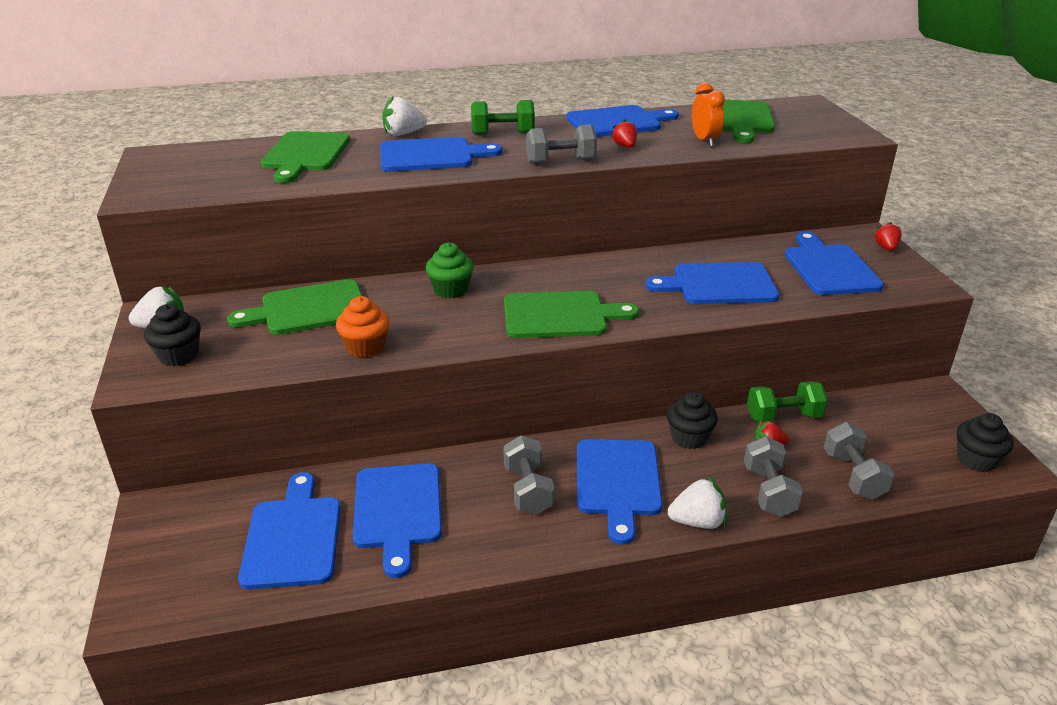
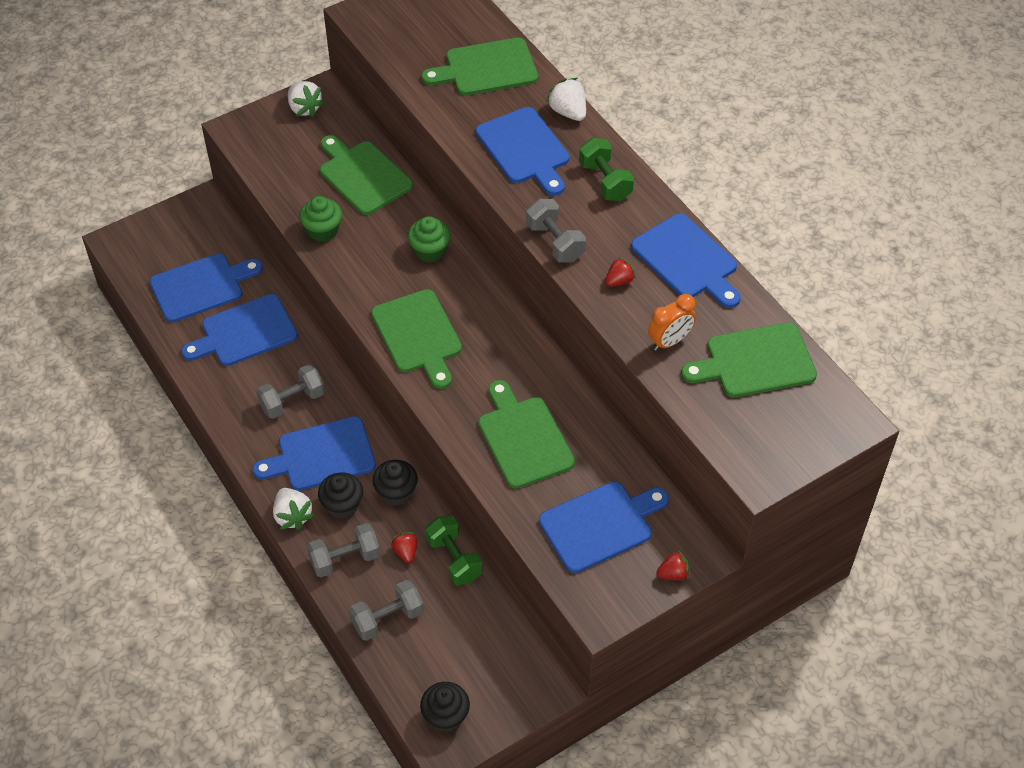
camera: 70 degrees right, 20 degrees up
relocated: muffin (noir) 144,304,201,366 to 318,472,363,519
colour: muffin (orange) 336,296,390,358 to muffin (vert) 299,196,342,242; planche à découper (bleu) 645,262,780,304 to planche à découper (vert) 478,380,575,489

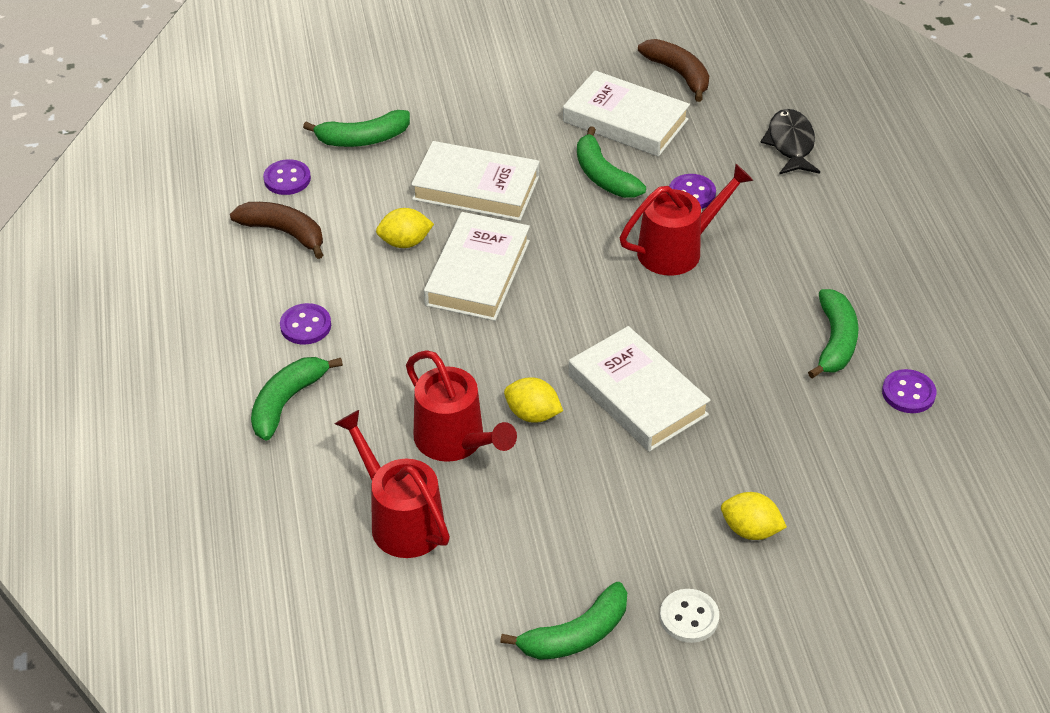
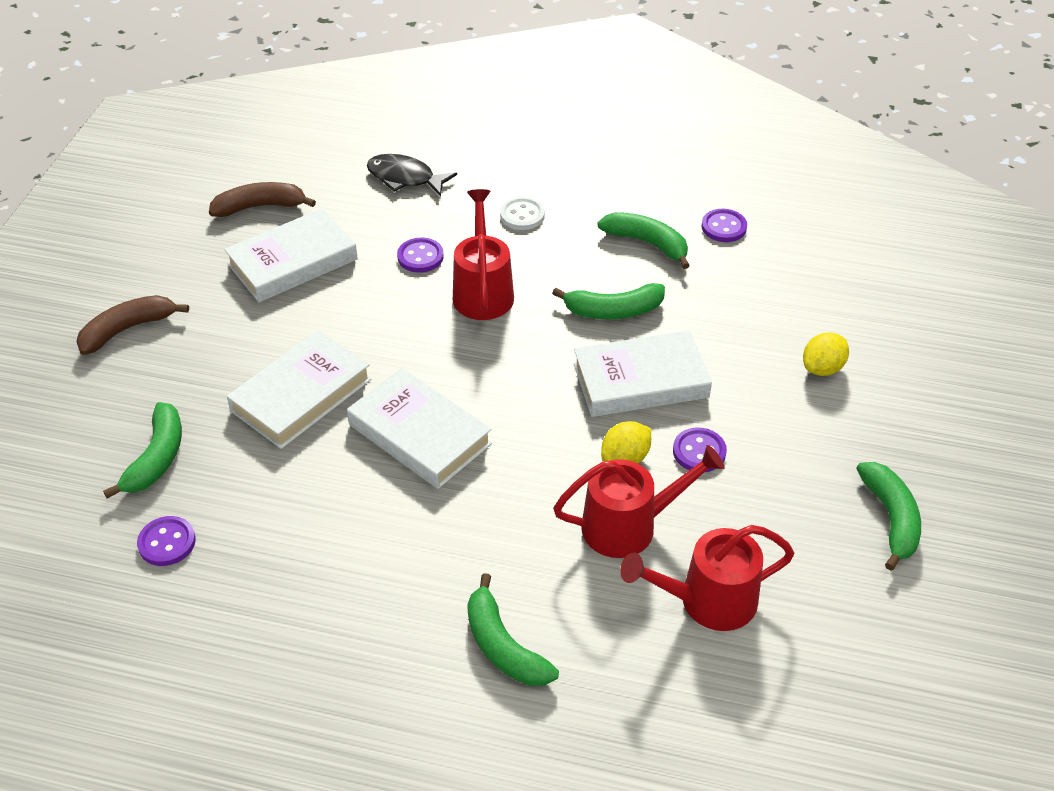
camera: 65 degrees left, 0 degrees up
missing: citron (jaune) 376,208,434,248
relocated: banane (marron) 230,202,323,259 to 76,295,189,355; bouton (blanc) 660,589,719,643 to 500,197,545,230; banane (vert) 577,126,646,198 to 552,283,665,319; bouton (violet) 280,303,331,345 to 673,427,727,472

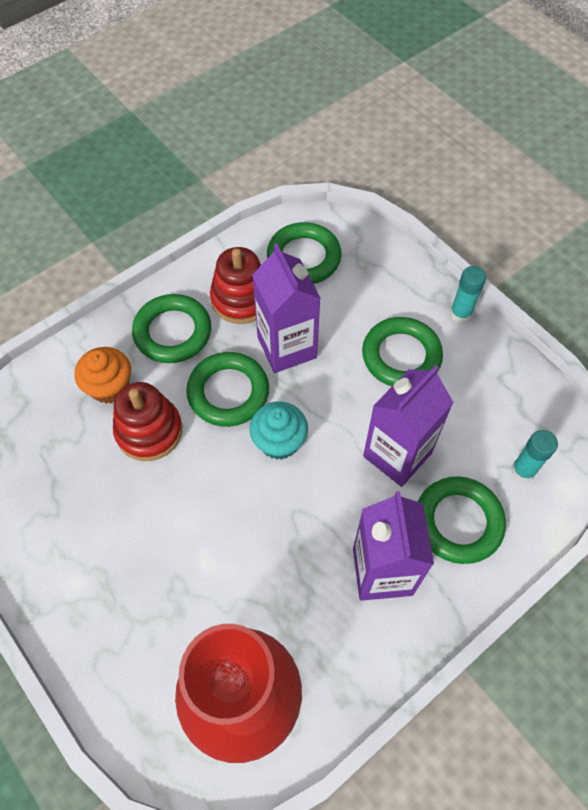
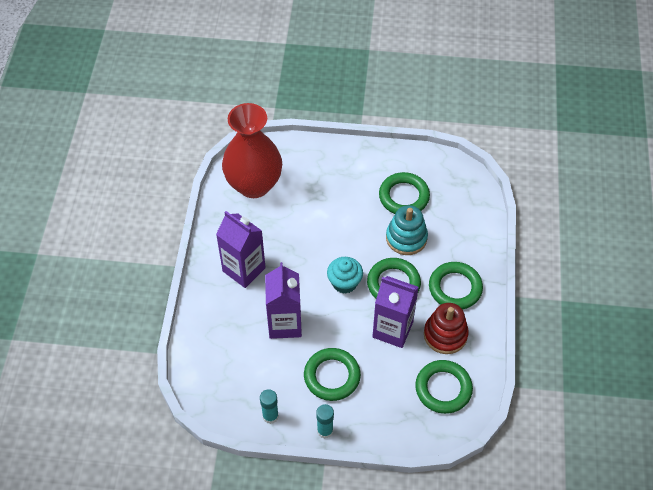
camera: 135 degrees right, 5 degrees down
missing: muffin (orange) 75,347,131,404
relocated: bâton de colle (turquoise) 511,430,558,482 to 260,389,279,424; anneau (vert) 418,476,506,564 to 379,172,430,214
colour: jouet à empiler (rouge) 113,382,182,461 to jouet à empiler (turquoise) 386,205,428,255

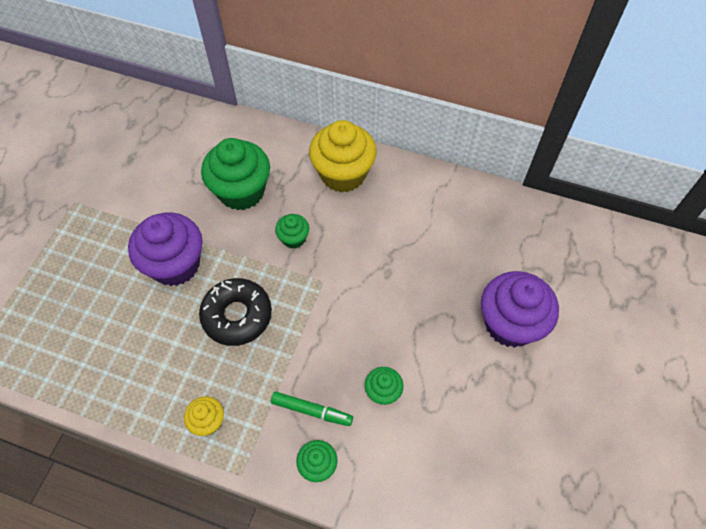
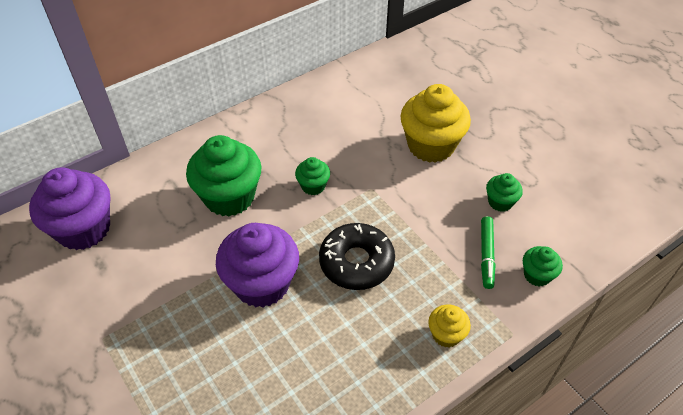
camera: 55 degrees left, 10 degrees down
relocated: muffin (violet) 481,271,559,348 to 29,167,110,250; muffin (jaune) 309,120,377,193 to 400,84,471,163
spun: feutre (vert) 271,392,353,426 = 481,216,495,289 135 degrees clockwise

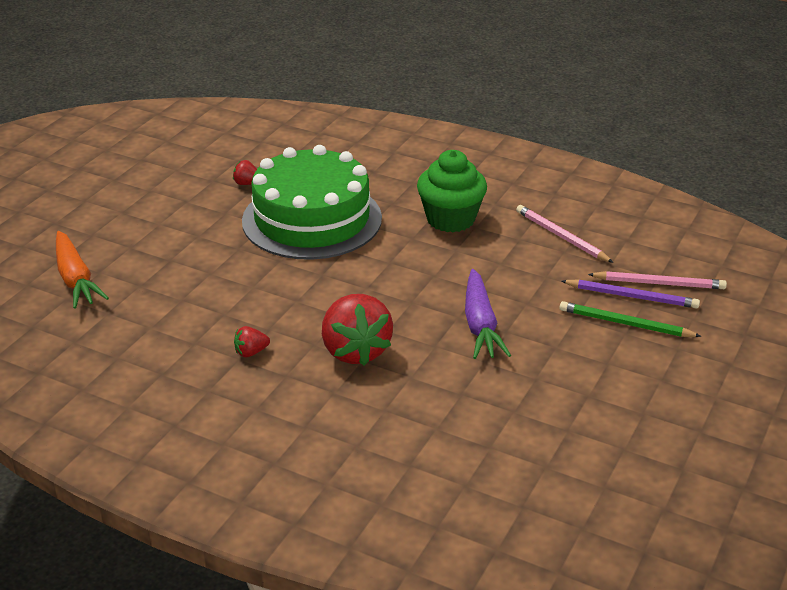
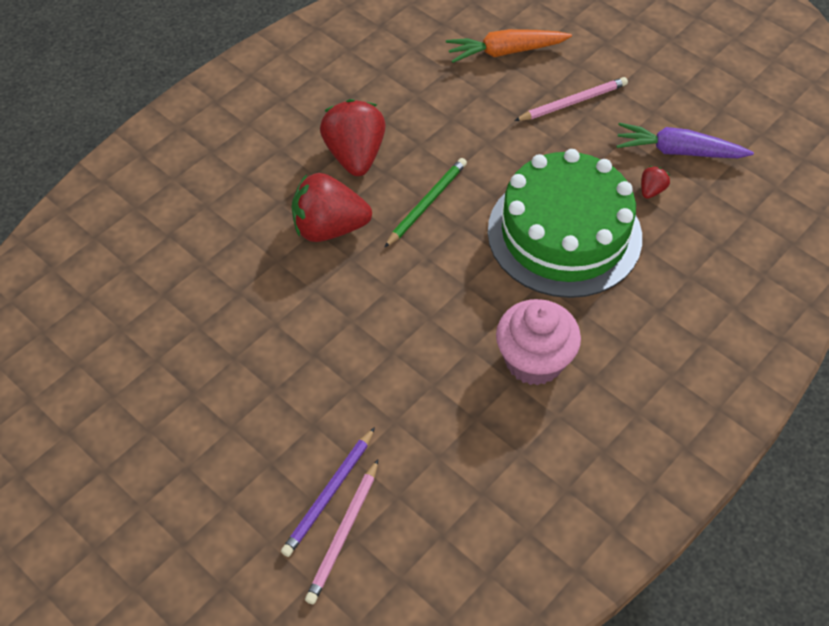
camera: 105 degrees right, 20 degrees up
relocated: crayon (vert) 559,301,702,337 to 384,158,467,248; crayon (rose) 516,205,614,263 to 514,77,628,121; carotte (violet) 465,269,511,359 to 616,123,754,158
colour: muffin (vert) 417,150,487,232 to muffin (rose) 496,299,581,386
size: fraise (rouge) 234,326,270,358 = 320,99,386,176 x2.30

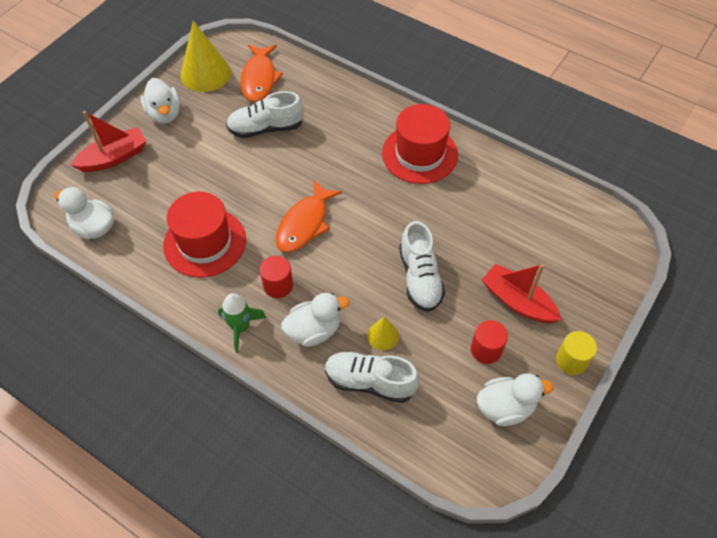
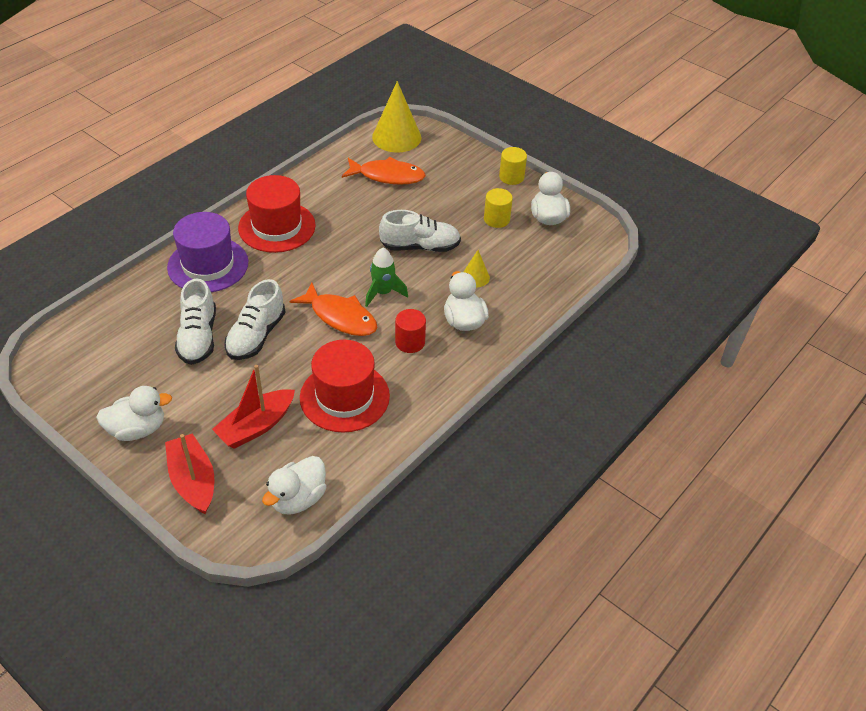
camera: 85 degrees left, 10 degrees down
appeared: chapeau (violet) 167,212,248,292
relocated: bateau (rouge) 482,264,561,323 to 212,365,295,449; chaussure (blanc) 325,351,420,403 to 224,279,286,360; poisson (orange) 241,44,283,102 to 342,157,426,185; fusée (vert) 218,293,266,353 to 365,248,408,307; cône (jaune) 181,20,231,92 to 372,81,421,153
colour: cylindre (rouge) 471,320,508,364 to cylindre (jaune) 484,188,513,228

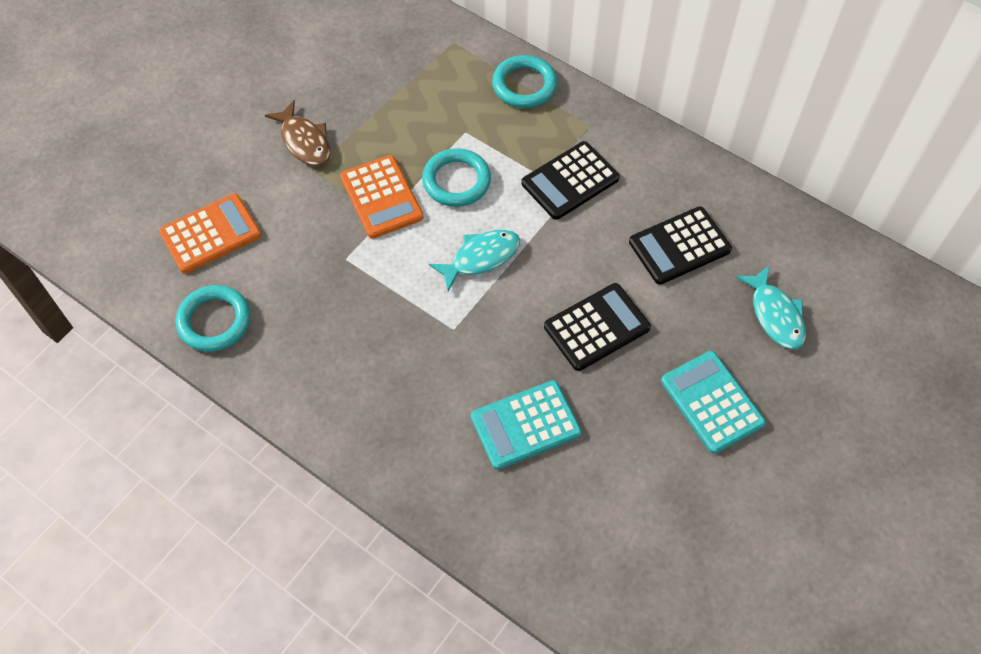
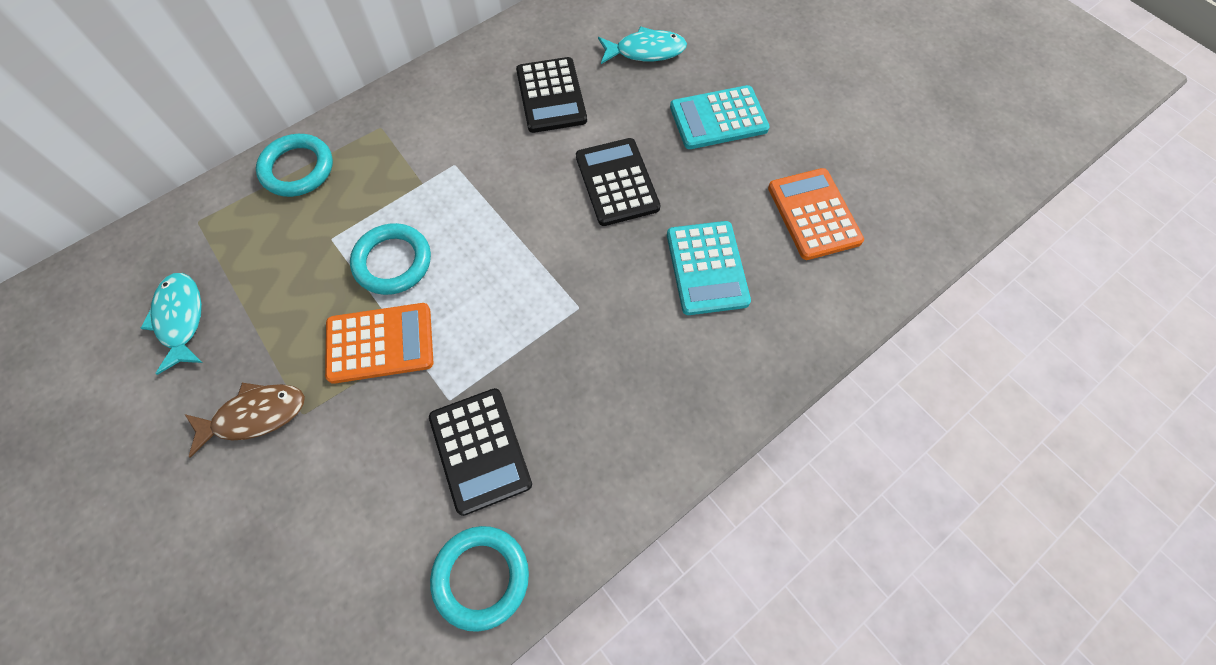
camera: 75 degrees left, 5 degrees up
relocated: poisson (turquoise) 429,229,520,291 to 141,273,203,375; calculatrice (noir) 521,141,620,220 to 429,388,532,516; calculatrice (orange) 159,193,261,274 to 768,168,864,260

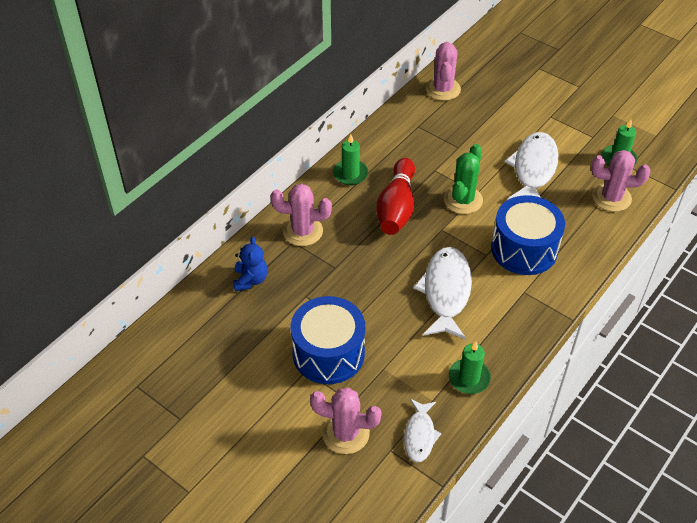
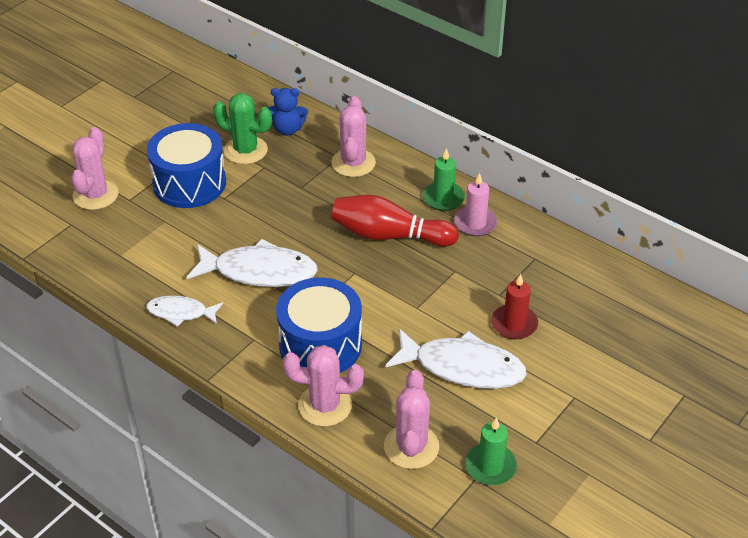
camera: 90 degrees right, 5 degrees down
missing: bougie (vert) 449,341,491,394
appeared: bougie (rose) 454,173,497,236; bougie (rouge) 491,274,538,339
relocated: poisson (blanc) 404,399,442,463 to 146,296,223,327; cactus (vert) 444,144,483,214 to 213,93,272,164; cactus (rose) 425,41,461,101 to 283,345,364,427

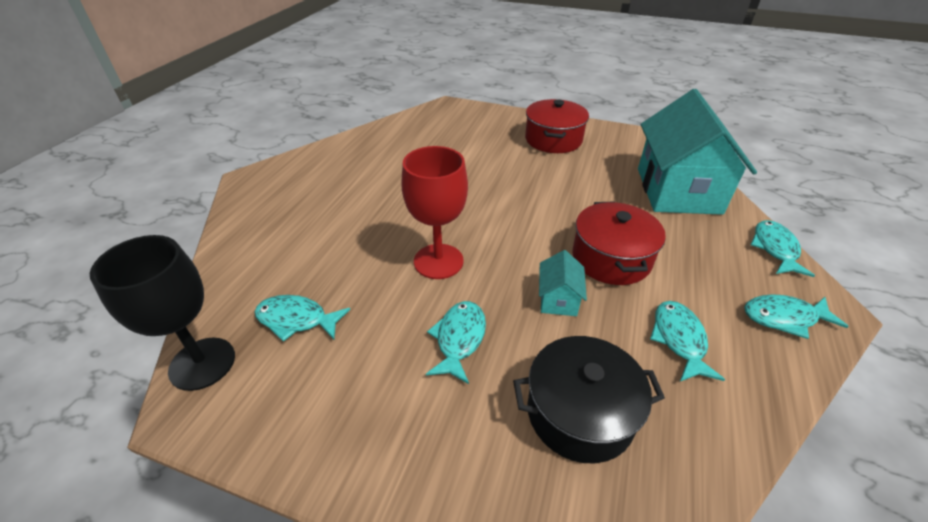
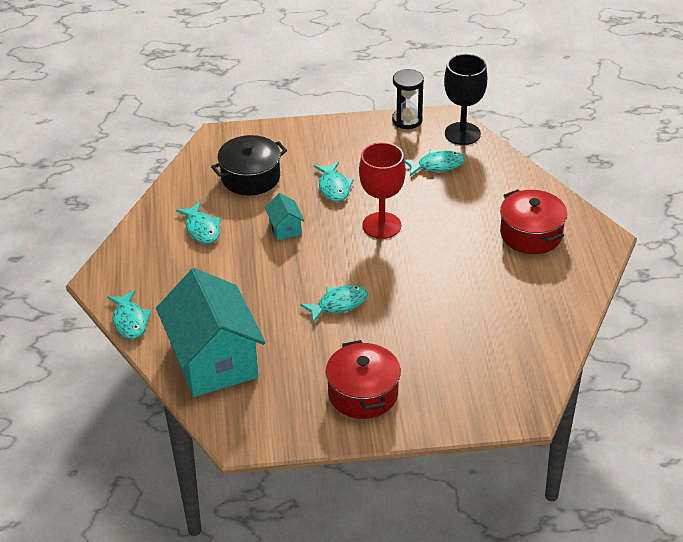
camera: 155 degrees right, 0 degrees up
appeared: sablier (noir) 392,69,424,129
relocated: poisson (turquoise) 744,294,849,339 to 300,285,368,323; marmite (rouge) 572,201,666,285 to 500,189,567,254

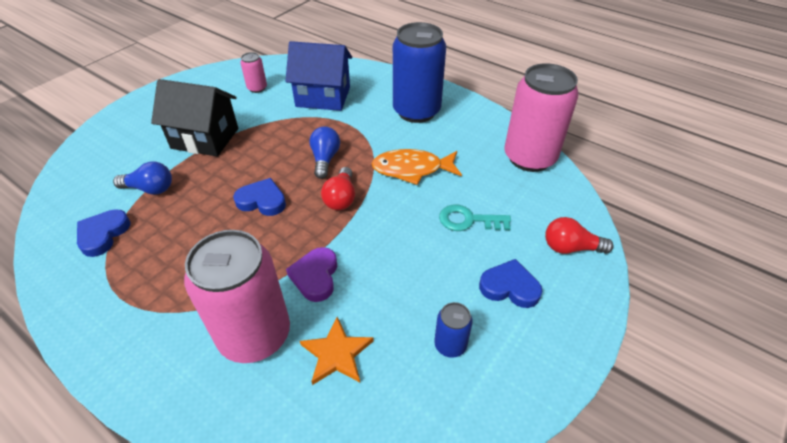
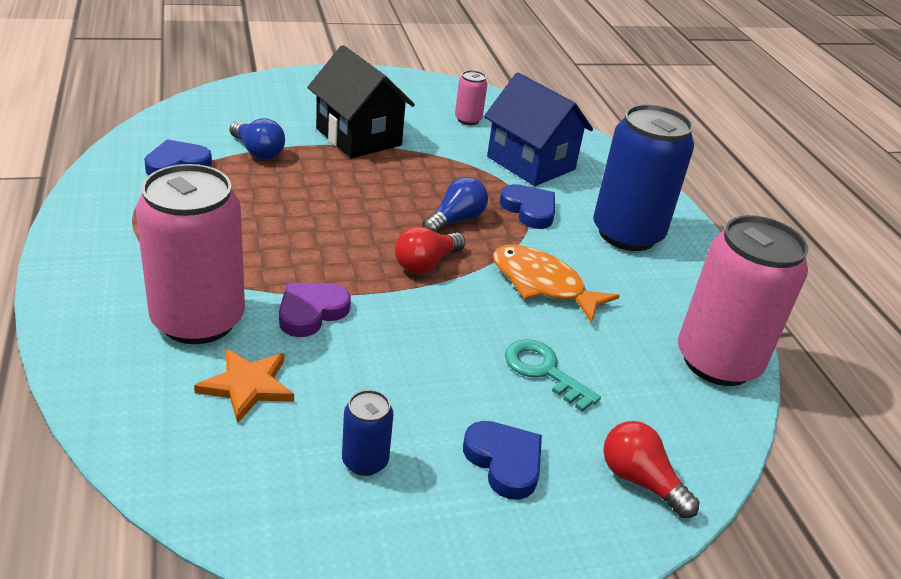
camera: 35 degrees right, 10 degrees down
relocated: cœur (bleu) 233,178,286,216 to 500,184,555,229

